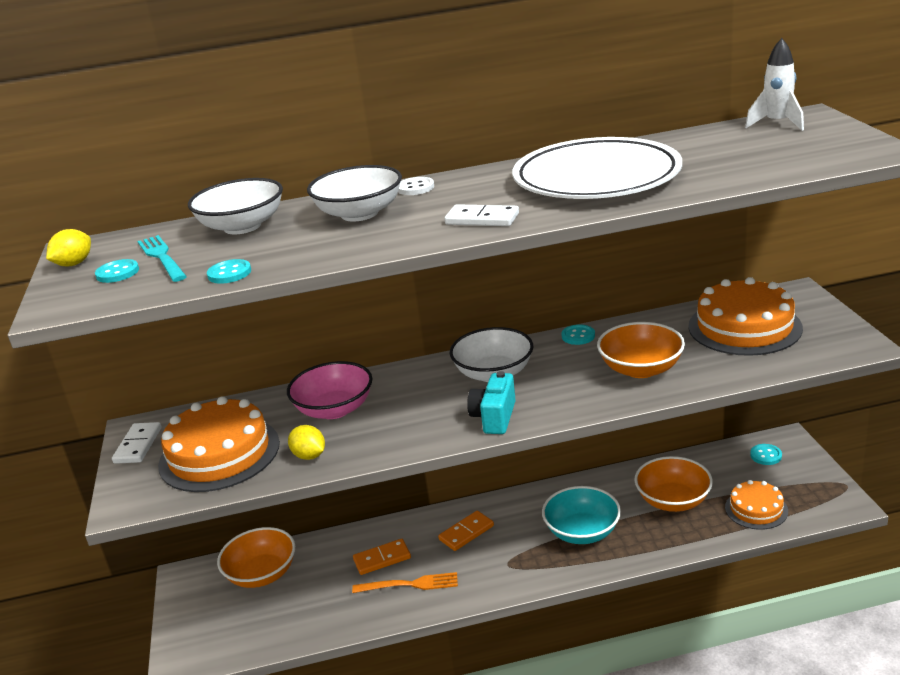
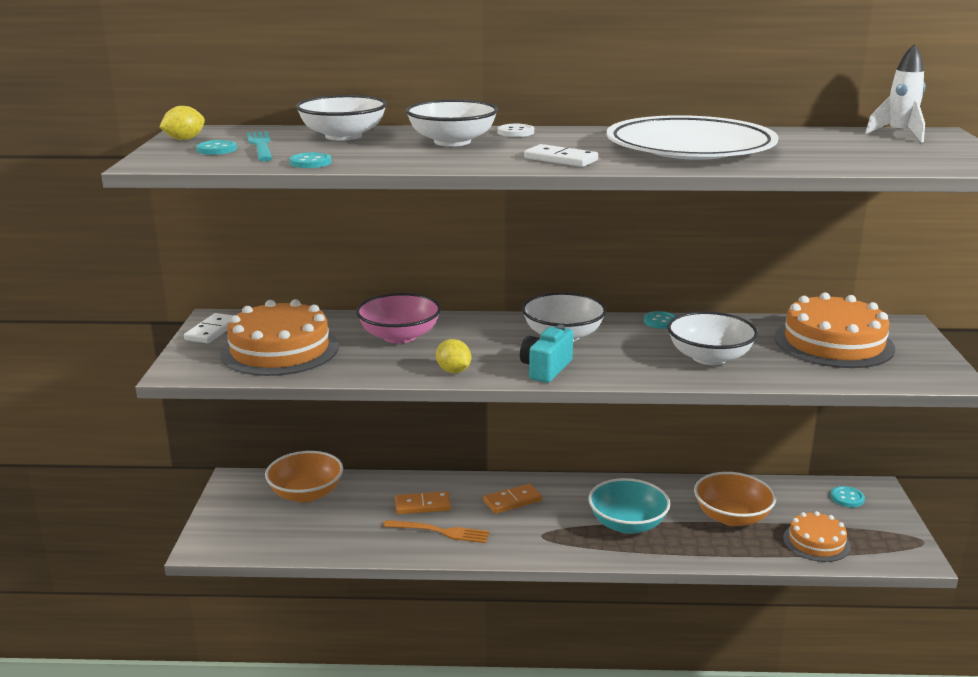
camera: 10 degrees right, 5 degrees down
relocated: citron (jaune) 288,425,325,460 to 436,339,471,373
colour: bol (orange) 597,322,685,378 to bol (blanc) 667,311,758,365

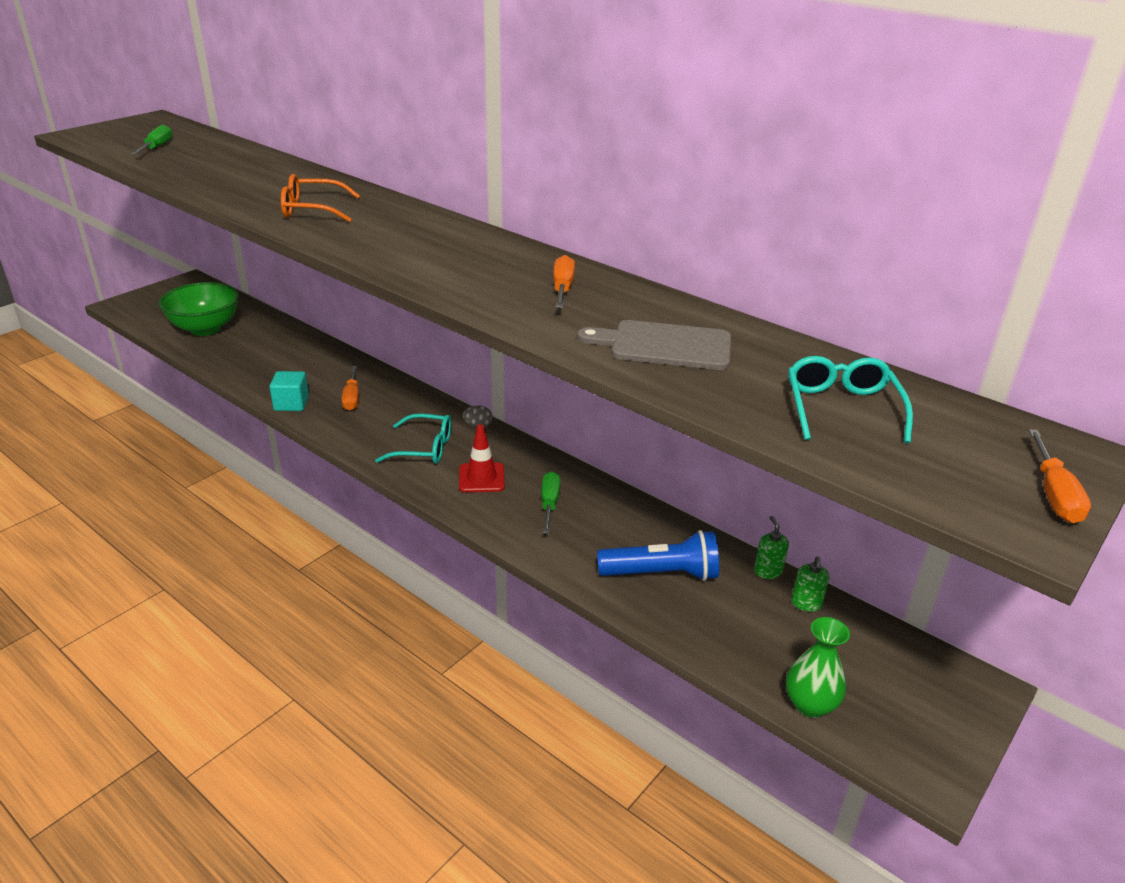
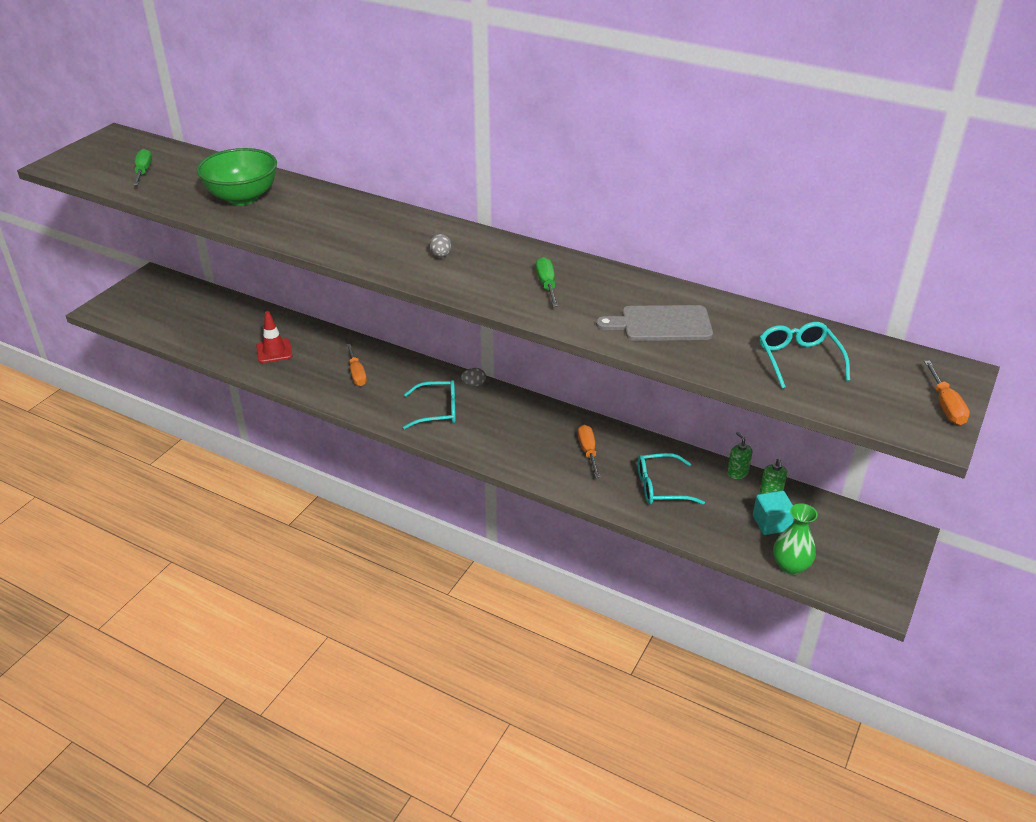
camera: 10 degrees left, 5 degrees up
missing: lunettes (orange) 281,174,360,222
appeared: œuf (gris) 430,234,451,257
relocated: bol (vert) 159,282,239,336 to 197,148,277,205; cône de chantier (rouge) 459,424,505,492 to 256,311,293,363; tournevis (vert) 541,472,560,534 to 536,257,559,307; tournevis (orange) 553,255,575,308 to 578,425,600,478; cube (turquoise) 269,371,309,411 to 753,491,794,535
exchanged: lampe de poche (bleu) 597,530,719,581 to lunettes (turquoise) 637,453,705,505

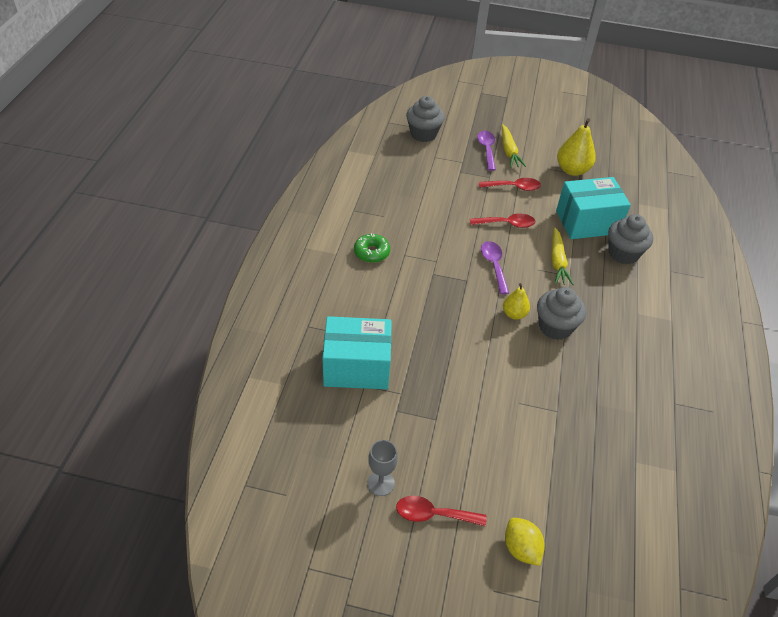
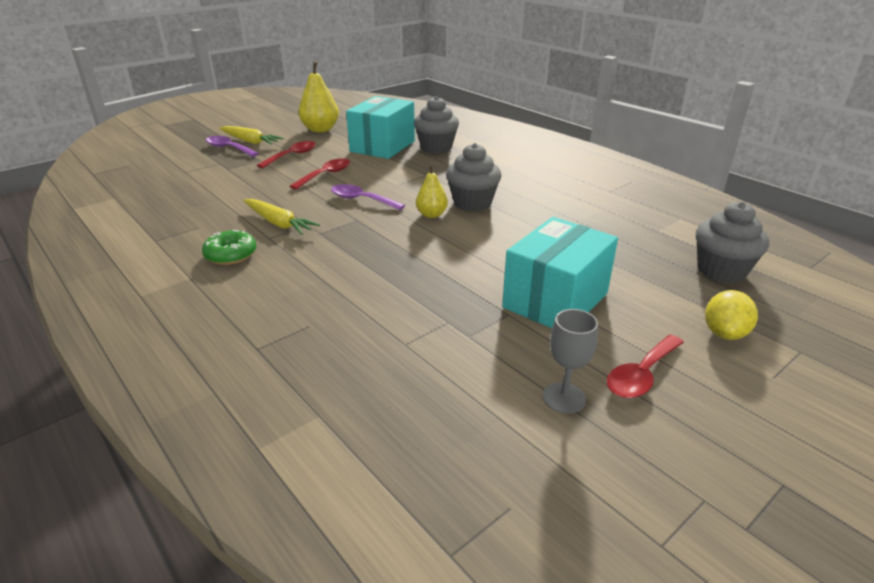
camera: 50 degrees left, 15 degrees down
relocated: carotte (jaune) 551,228,574,285 to 243,199,320,235; boîte (turquoise) 322,316,392,389 to 502,217,618,328; muffin (gris) 406,96,445,142 to 696,201,769,283
spun: citron (jaune) 505,518,545,566 = 705,290,758,340 75 degrees counterclockwise

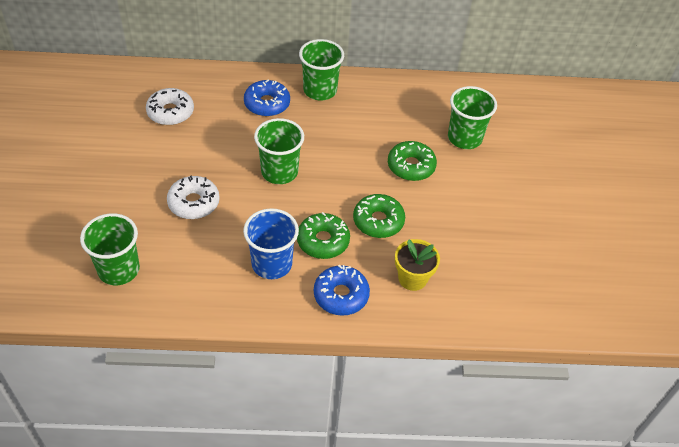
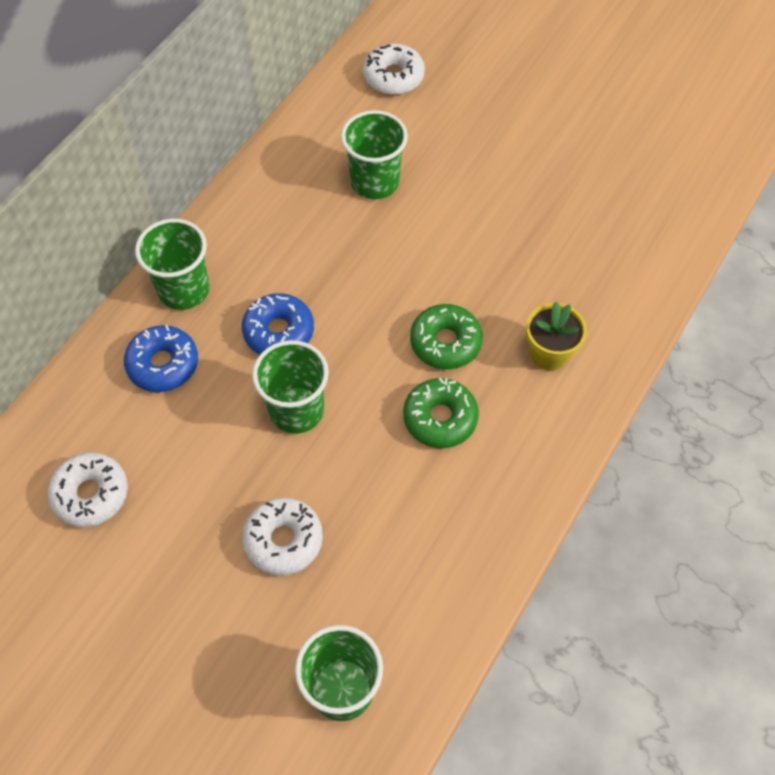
camera: 55 degrees left, 10 degrees up
missing: gobelet (bleu) 243,208,299,279; beignet (vert) 388,141,437,181
appeared: beignet (blanc) 363,44,425,95
relocated: beignet (bleu) 314,265,370,316 to 242,293,314,355

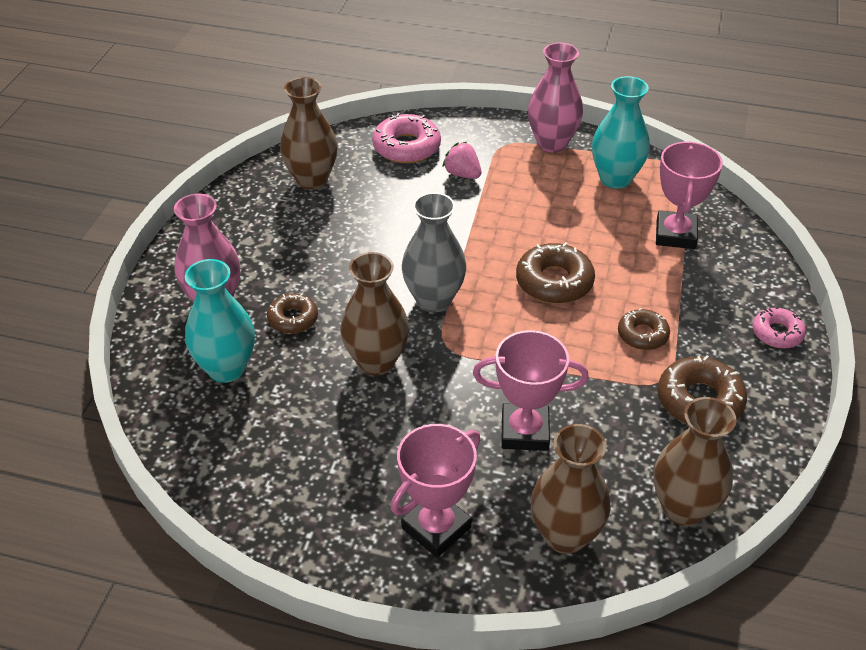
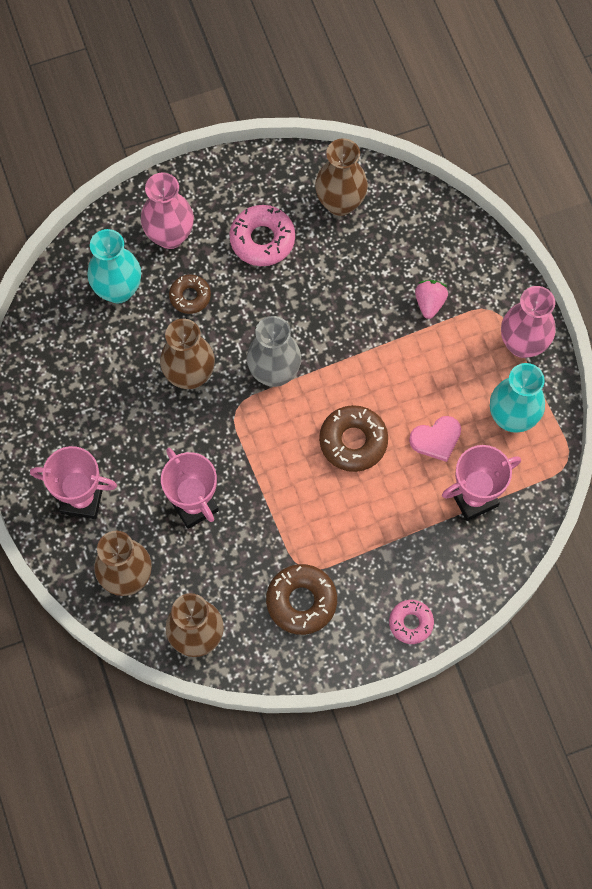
camera: 55 degrees right, 25 degrees up
missing: beignet (marron) 618,308,670,350
appeared: cœur (rose) 409,416,461,462
relocated: beignet (rose) 372,113,441,163 to 229,205,295,266

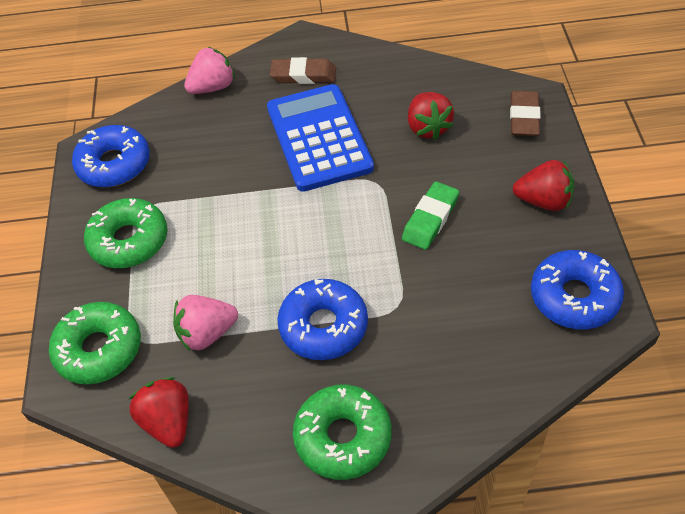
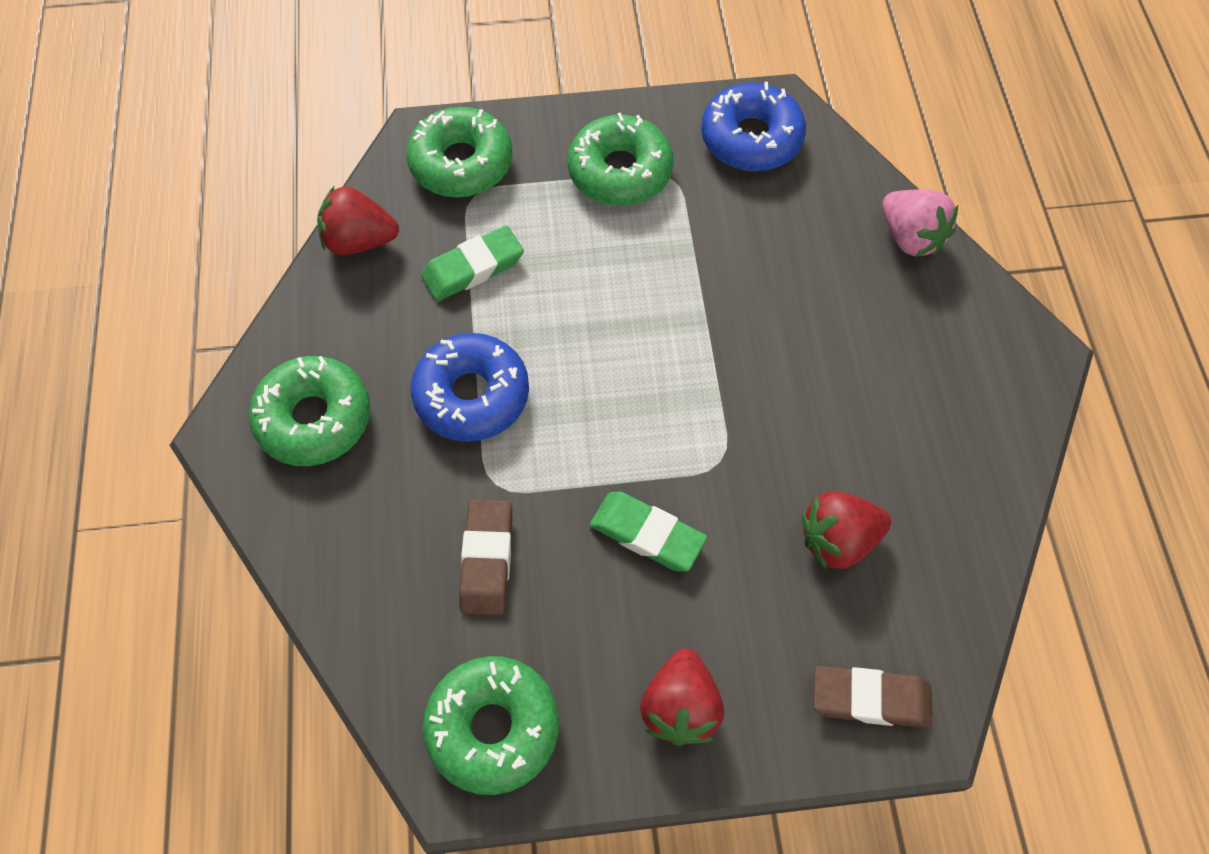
camera: 85 degrees right, 10 degrees up
missing: calculatrice (bleu) 267,84,374,192
relocated: gomme (marron) 270,57,336,84 to 459,500,512,615
exchanged: fraise (rose) 173,295,238,351 to gomme (vert) 421,226,524,301
colour: beignet (bleu) 531,250,624,329 to beignet (vert) 423,656,559,795
spun: fraise (rouge) 128,377,189,448 = 317,186,399,255 150 degrees counterclockwise

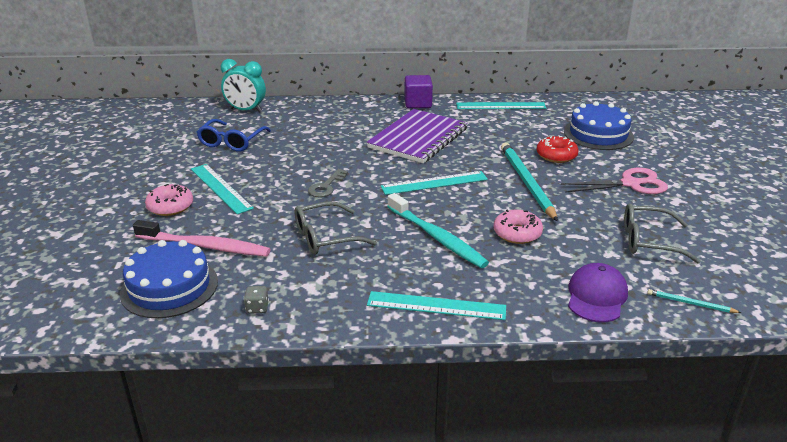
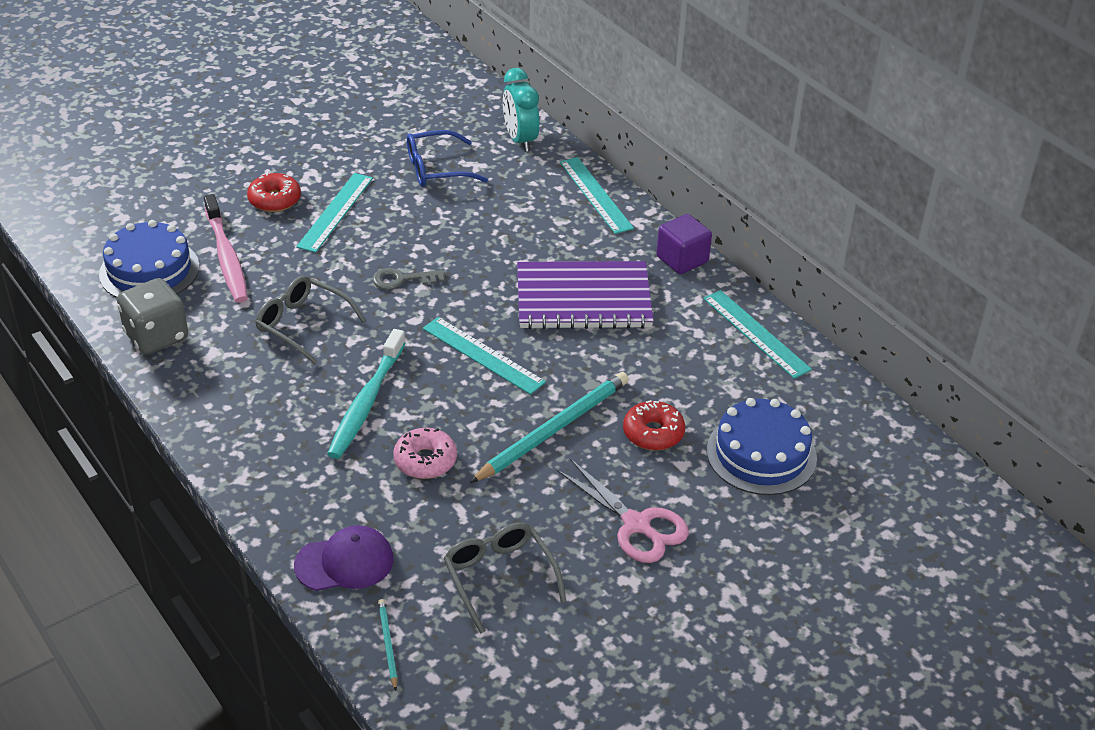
camera: 55 degrees right, 10 degrees up
relocated: règle (turquoise) 367,291,506,320 to 560,157,634,234
colour: beignet (rose) 145,184,193,216 to beignet (rouge) 247,172,301,212
size: dé (gris) 244,286,269,314 = 117,278,188,355 x2.38

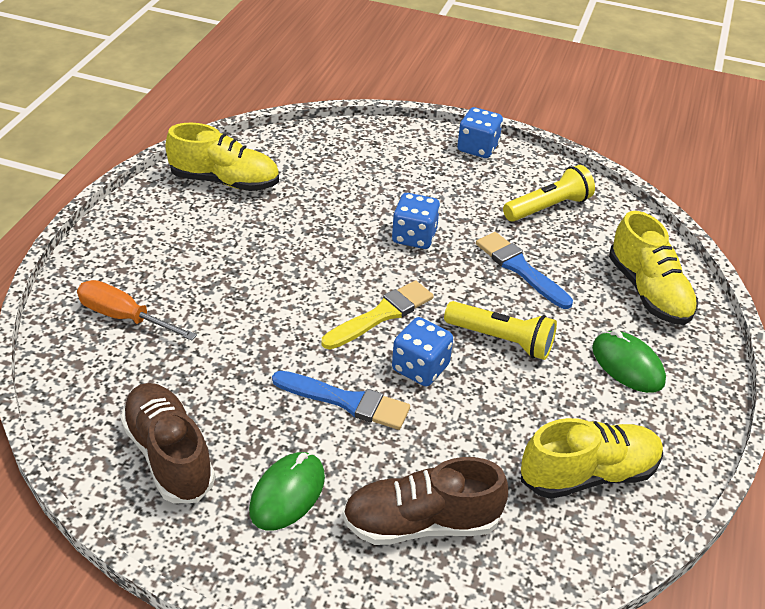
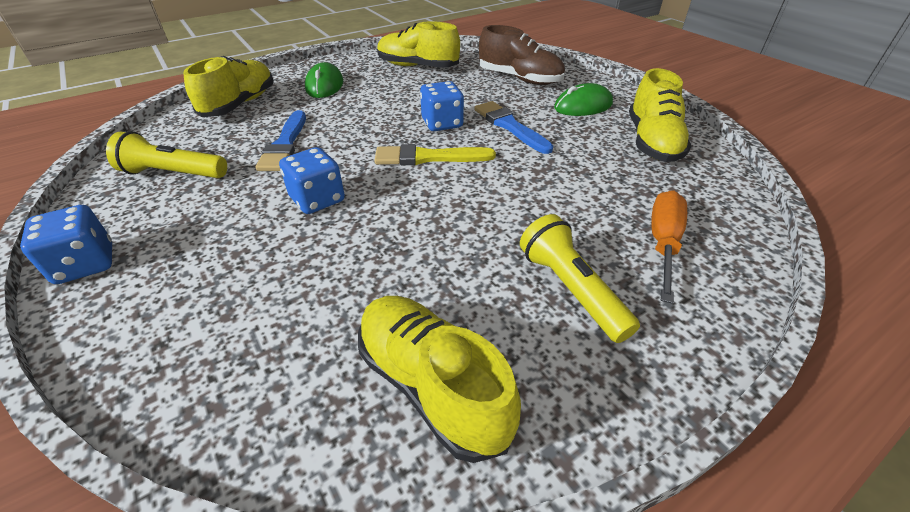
camera: 140 degrees left, 0 degrees up
relocated: lampe de poche (jaune) 444,301,557,360 to 520,214,640,343
colour: chaussure (marron) 120,383,215,503 to chaussure (jaune) 629,68,691,162
spun: tournevis (orange) 77,280,197,341 = 651,190,687,304 135 degrees counterclockwise

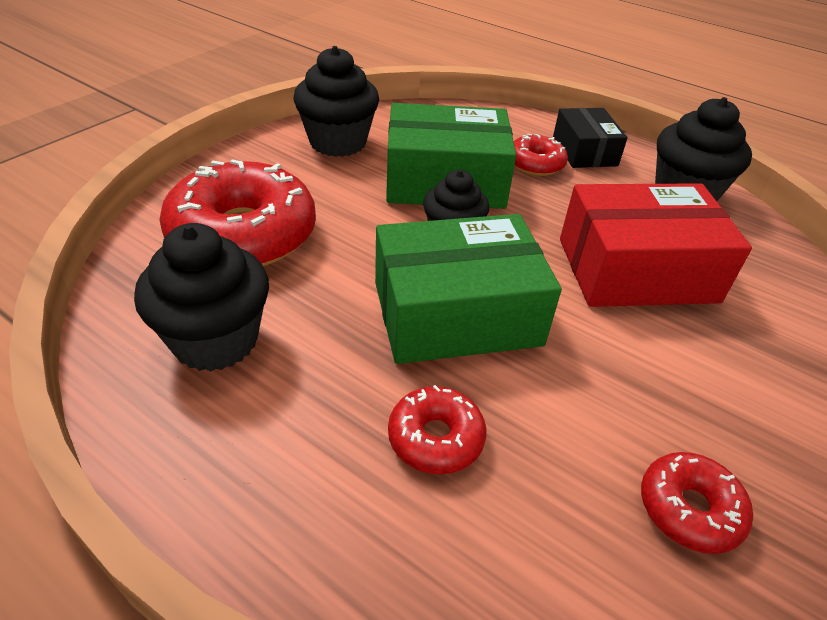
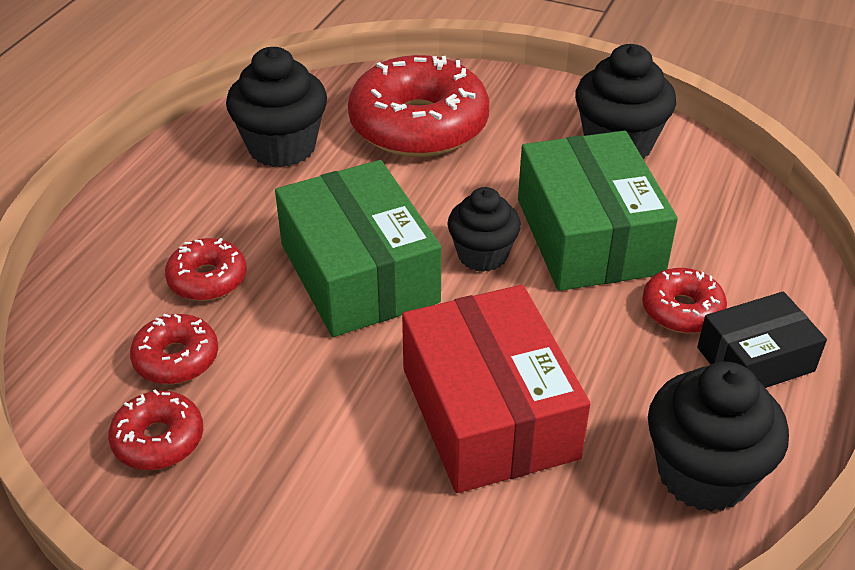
camera: 80 degrees right, 0 degrees up
appeared: beignet (rouge) 130,314,218,384

